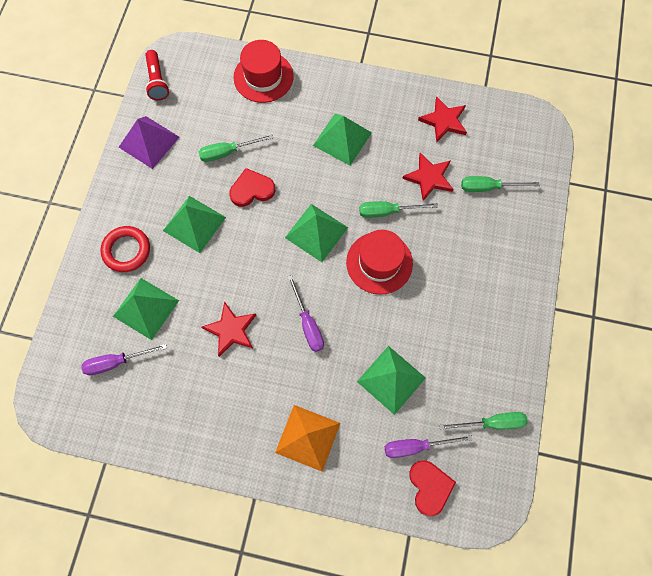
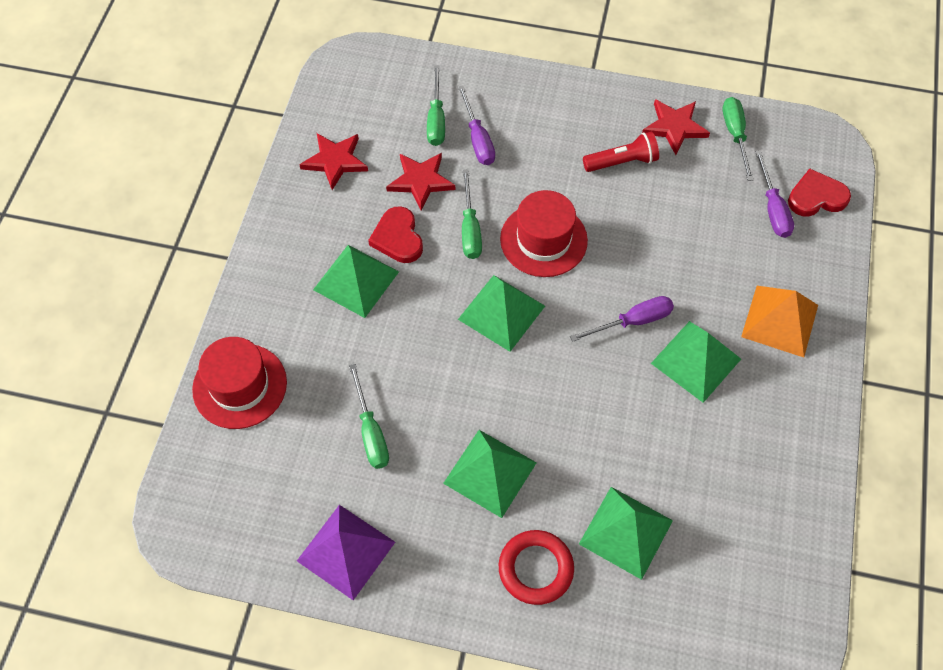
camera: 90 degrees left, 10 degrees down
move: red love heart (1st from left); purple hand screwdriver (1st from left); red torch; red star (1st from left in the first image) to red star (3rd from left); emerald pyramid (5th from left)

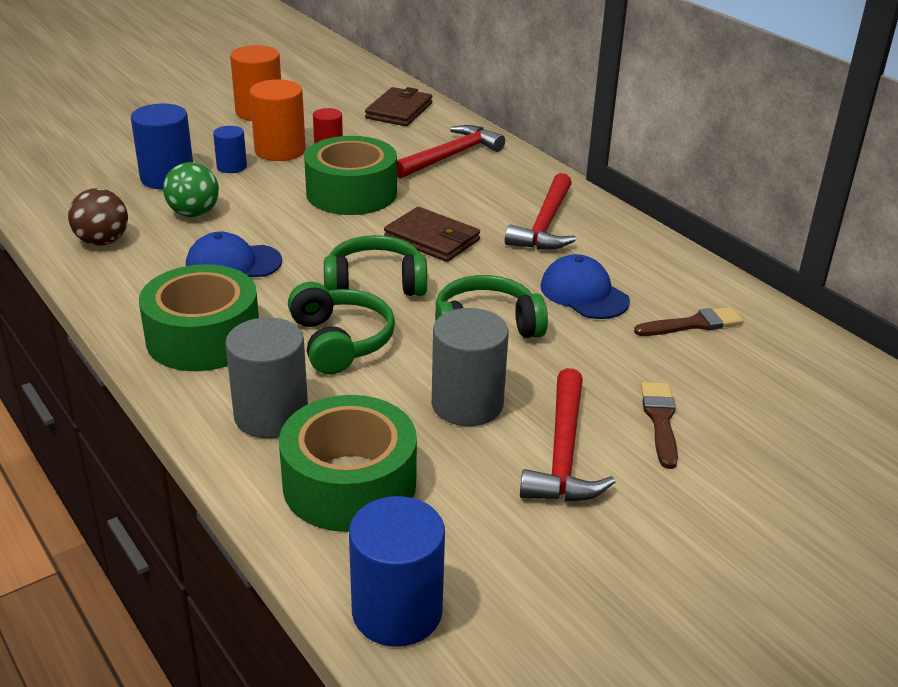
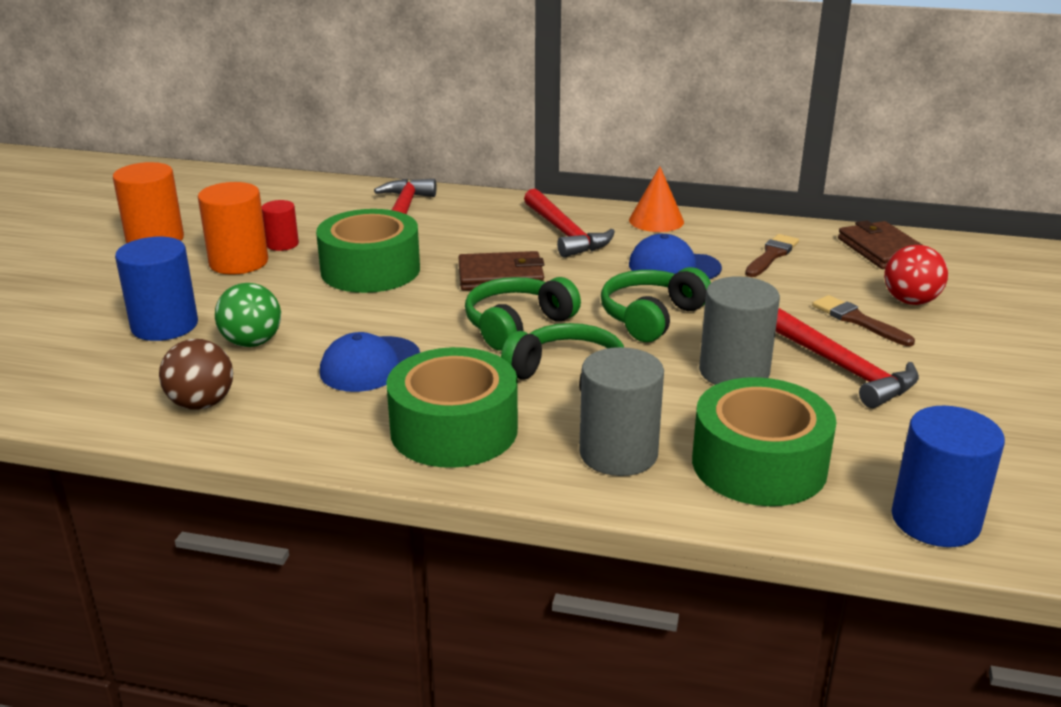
camera: 40 degrees left, 5 degrees down
delete: royal blue cylinder shape (2nd from left)
insert: orange-coloured solid cone; red ball
move: brown wallet (1st from left in the first image) to brown wallet (2nd from left)

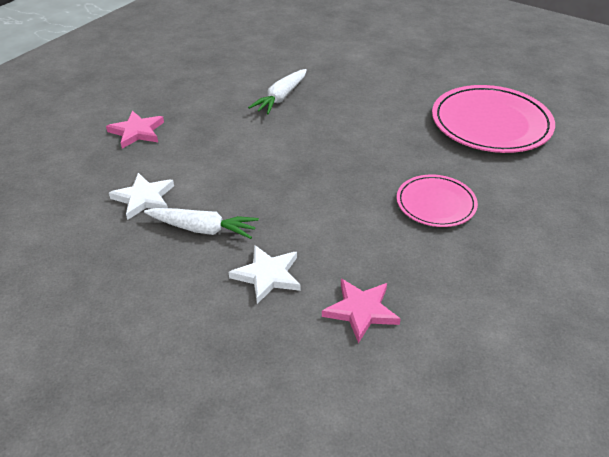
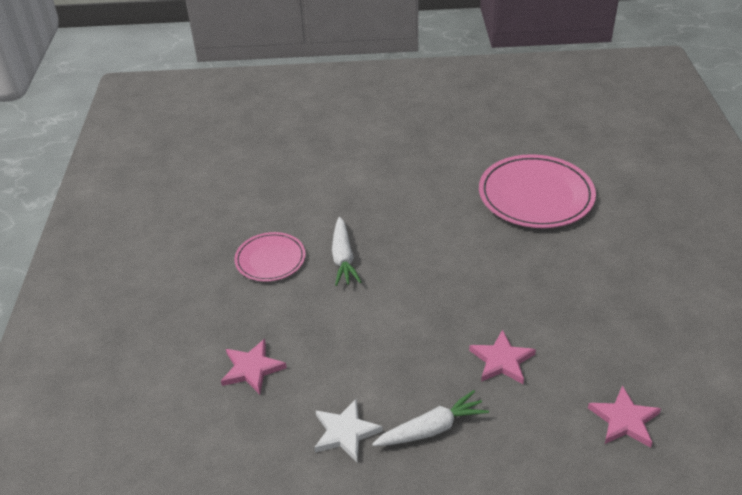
camera: 35 degrees left, 0 degrees up
delete: pure white star (2nd from left)
insert: rose-pink star (2nd from left)
move: rose-pink flat dish (1st from left)

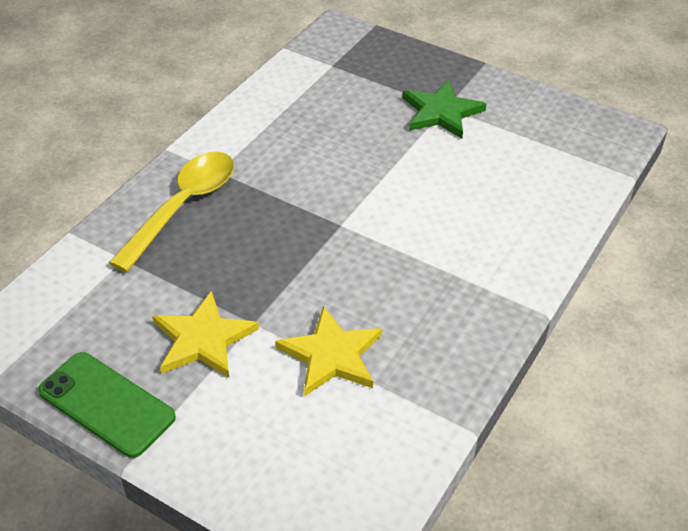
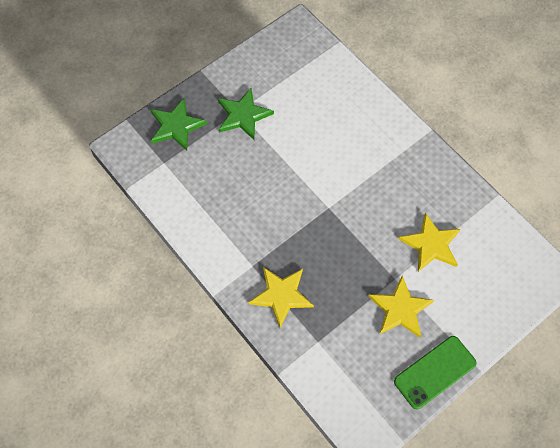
camera: 70 degrees left, 20 degrees up
insert: emerald star (1st from left)
replace: bright yellow teaspoon to bright yellow star (1st from left)

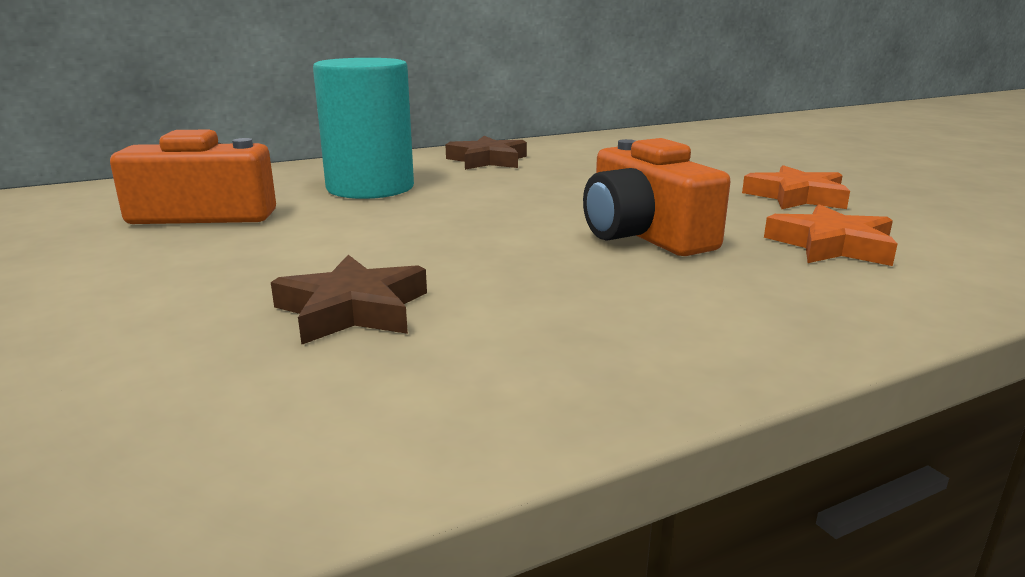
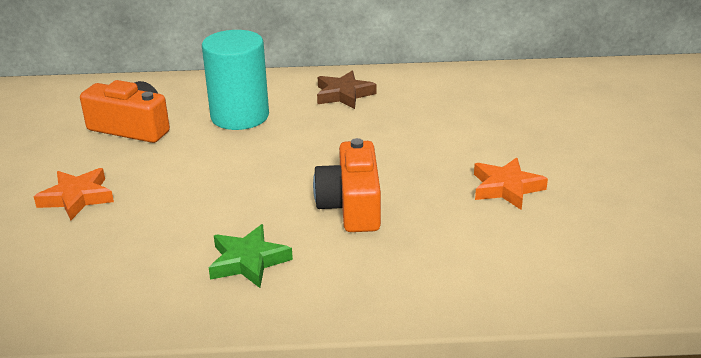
camera: 25 degrees right, 10 degrees up
delete: brown star (1st from left)
insert: emerald star
move: orange-coloured star (2nd from left in the first image) to orange-coloured star (1st from left)

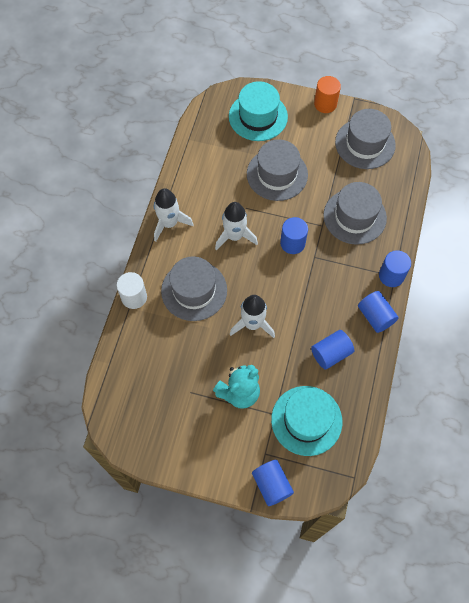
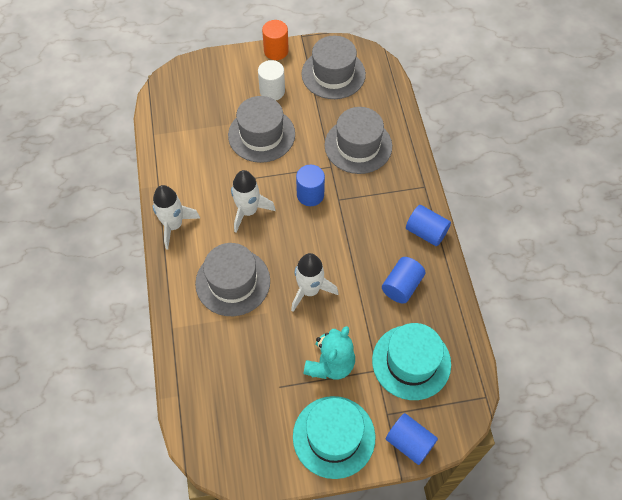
camera: 25 degrees left, 5 degrees down
delete: royal blue cylinder shape (5th from left)
move: pure white cylinder shape; teal hat (1st from left)

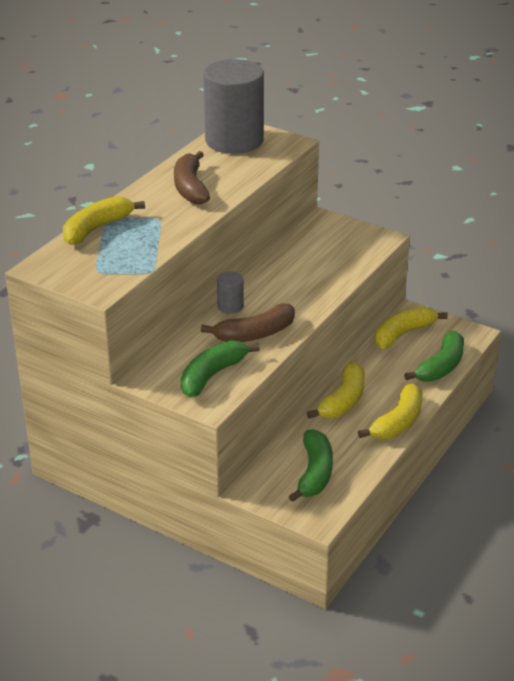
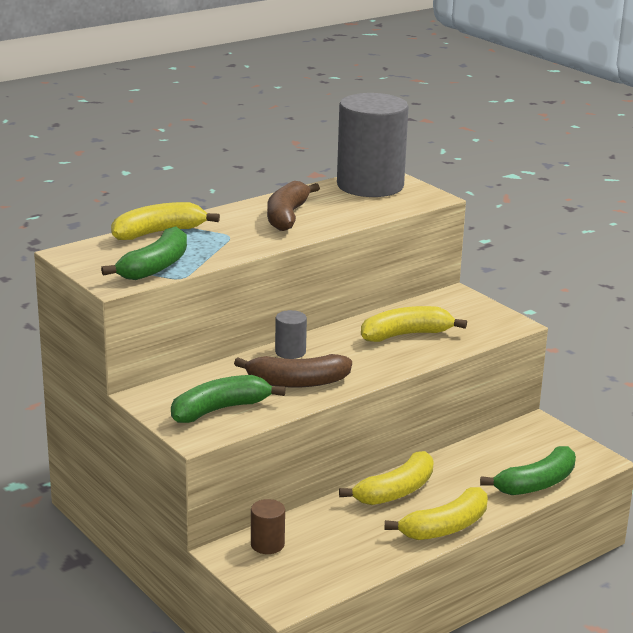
camera: 20 degrees right, 10 degrees down
insert: brown cylinder shape
move: emerald banana (2nd from left in the first image) to emerald banana (1st from left); bright yellow banana (4th from left in the first image) to bright yellow banana (3rd from left)

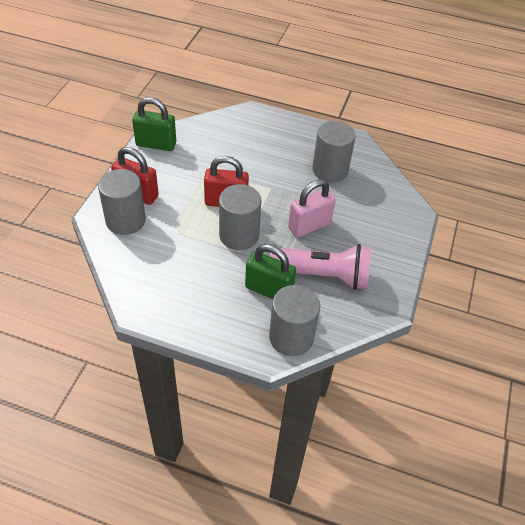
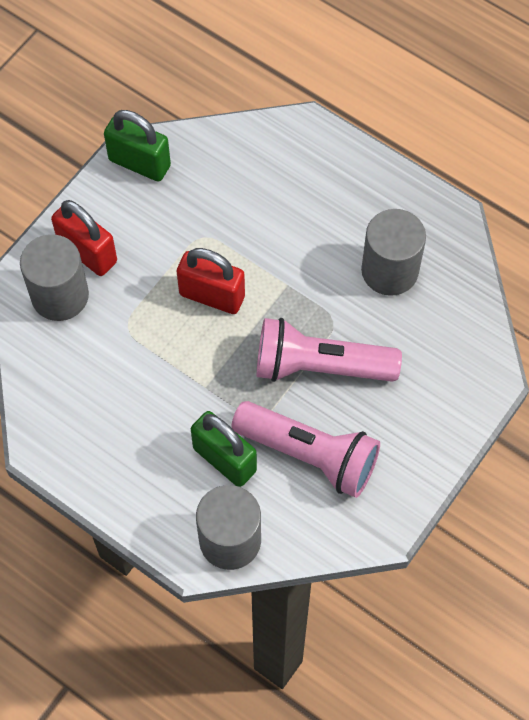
camera: 20 degrees right, 15 degrees up
delete: grey cylinder shape (2nd from left)
replace: rose-pink lock to rose-pink torch (2nd from left)

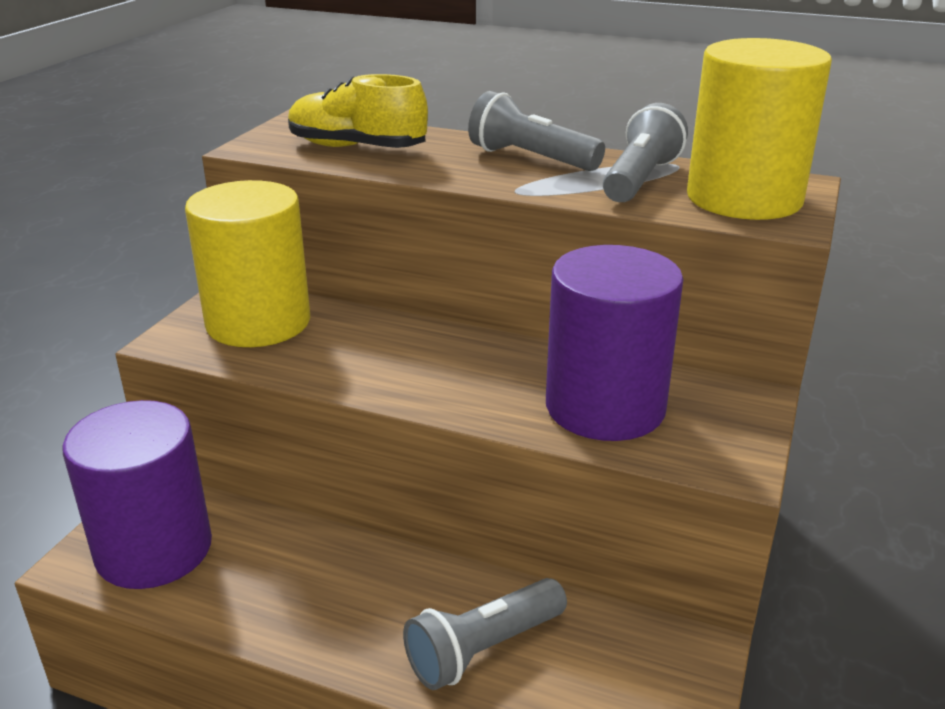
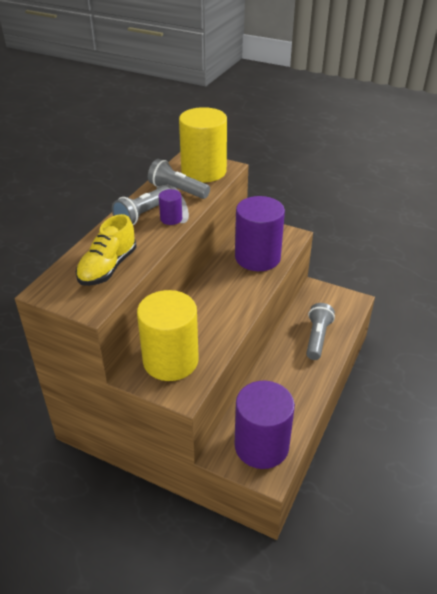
camera: 85 degrees left, 10 degrees up
insert: purple cylinder shape (1st from left)
rotate: grey torch (1st from left in the first image) 135 degrees counterclockwise

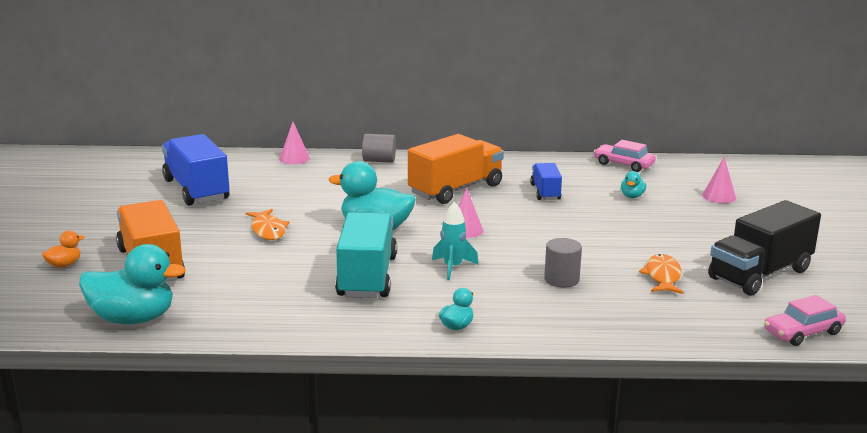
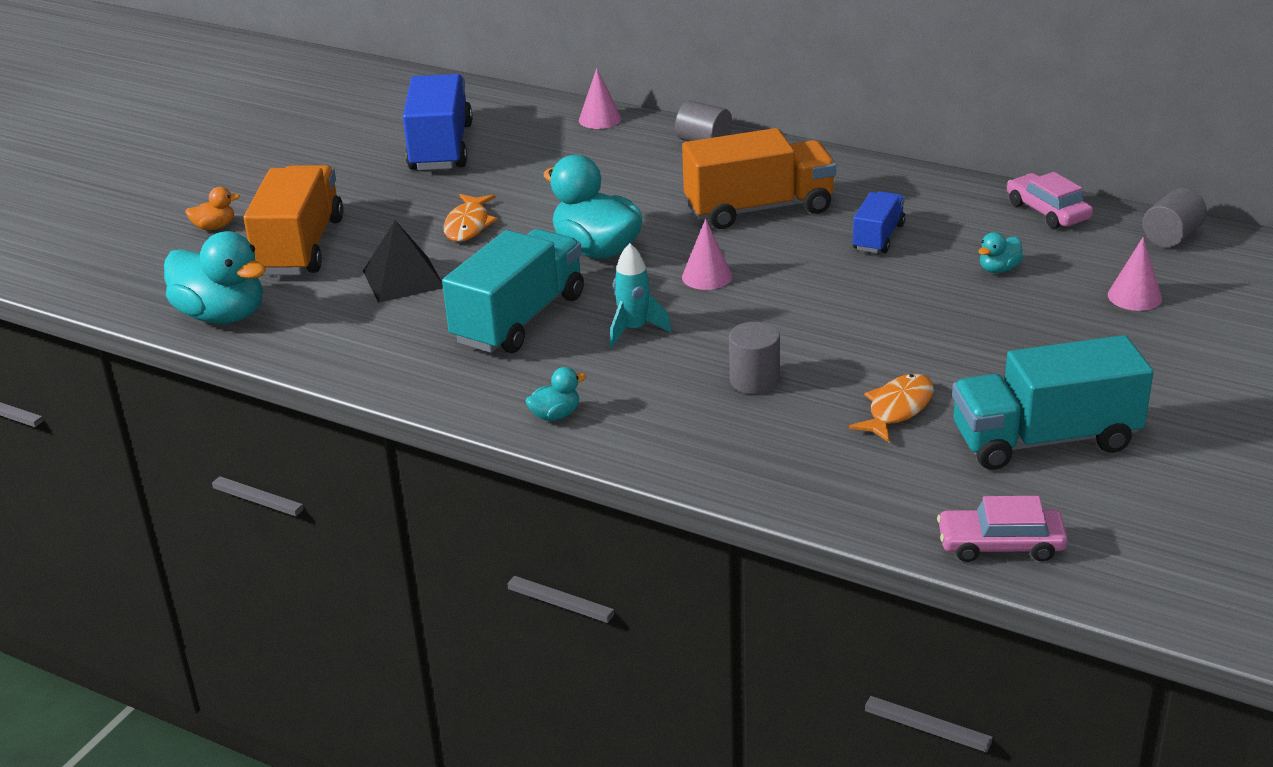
camera: 30 degrees right, 10 degrees up
insert: jet-black pyramid; grey cylinder shape (3rd from left)
recolor: jet-black lorry to teal lorry (2nd from left)

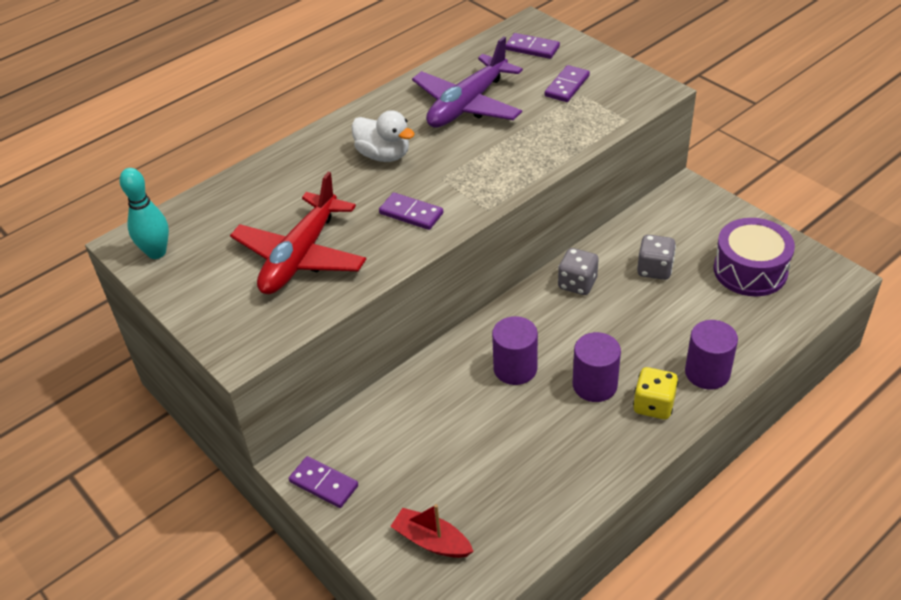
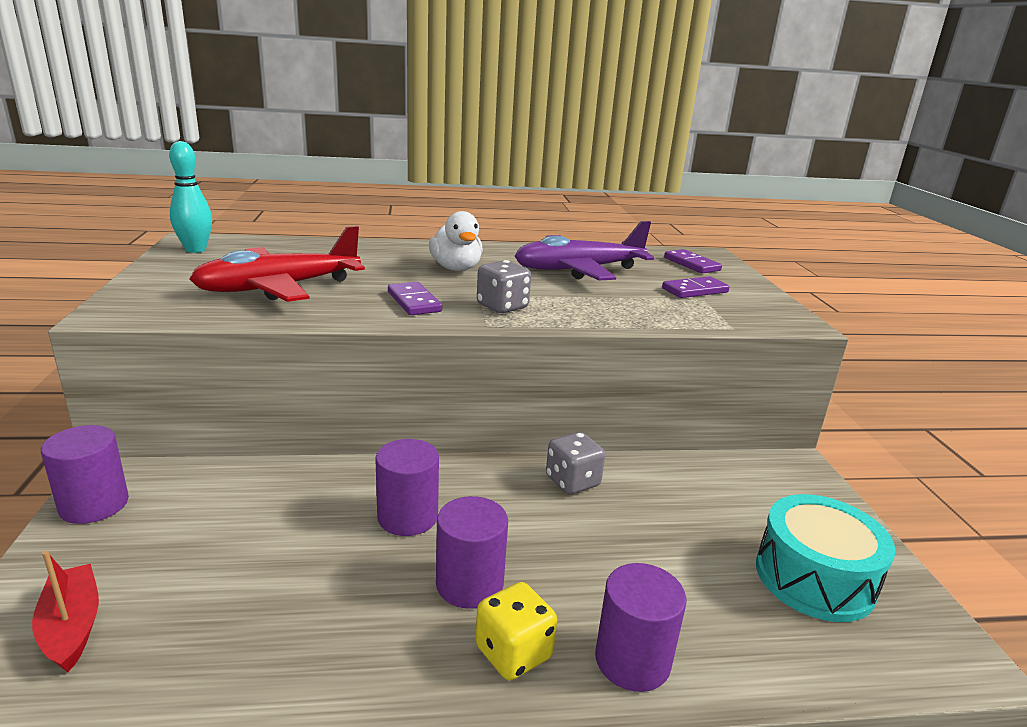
camera: 30 degrees right, 20 degrees down
move: grey game die (2nd from left in the first image) to grey game die (1st from left)
replace: purple domino piece (1st from left) to purple cylinder shape (1st from left)
recolor: purple drum to teal drum

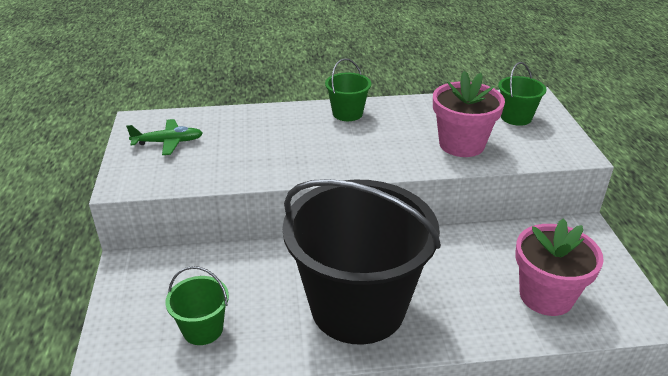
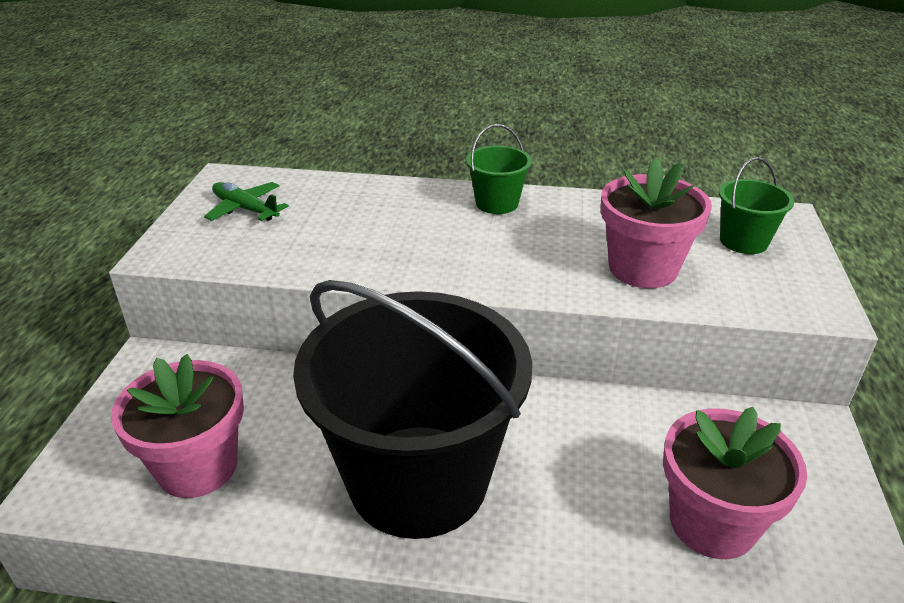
camera: 15 degrees right, 0 degrees up
replace: emerald bucket (1st from left) to rose-pink plant pot (1st from left)
rotate: emerald aeroplane 150 degrees counterclockwise

